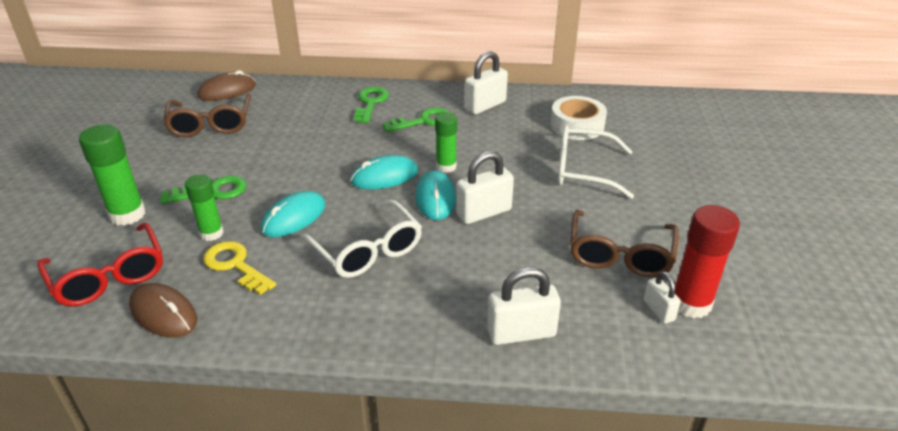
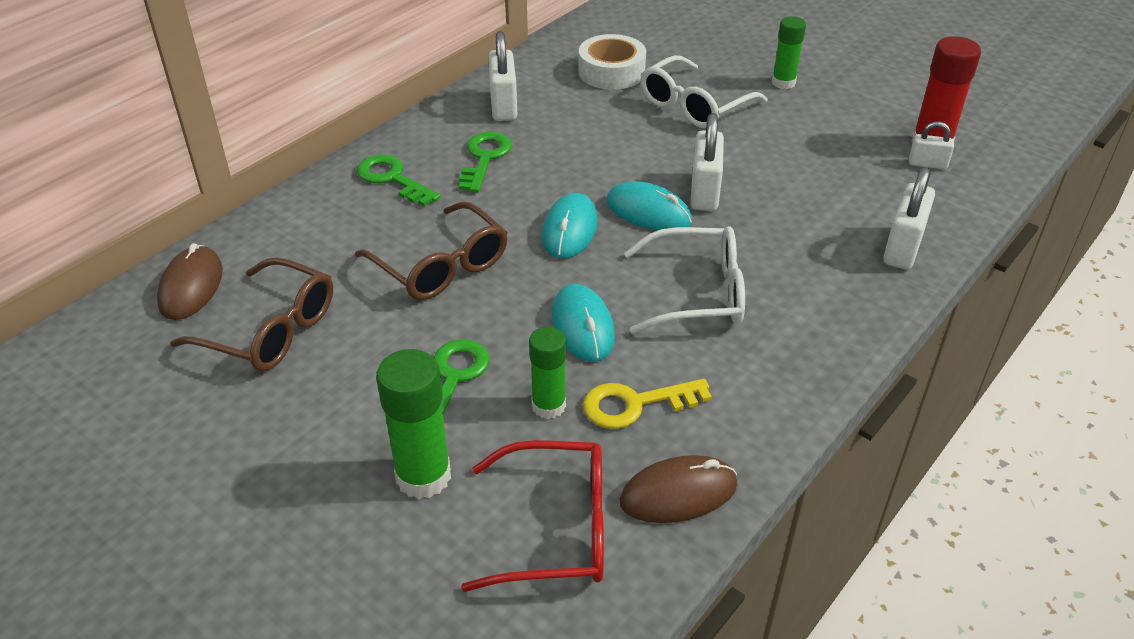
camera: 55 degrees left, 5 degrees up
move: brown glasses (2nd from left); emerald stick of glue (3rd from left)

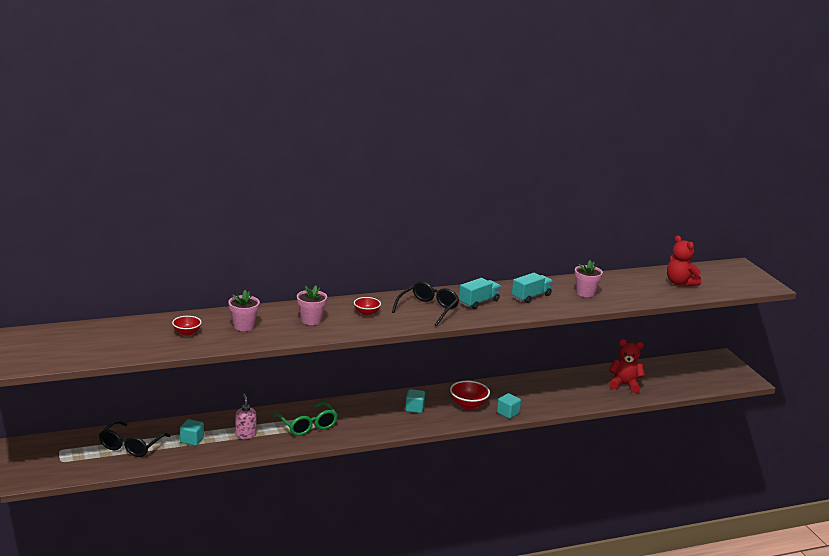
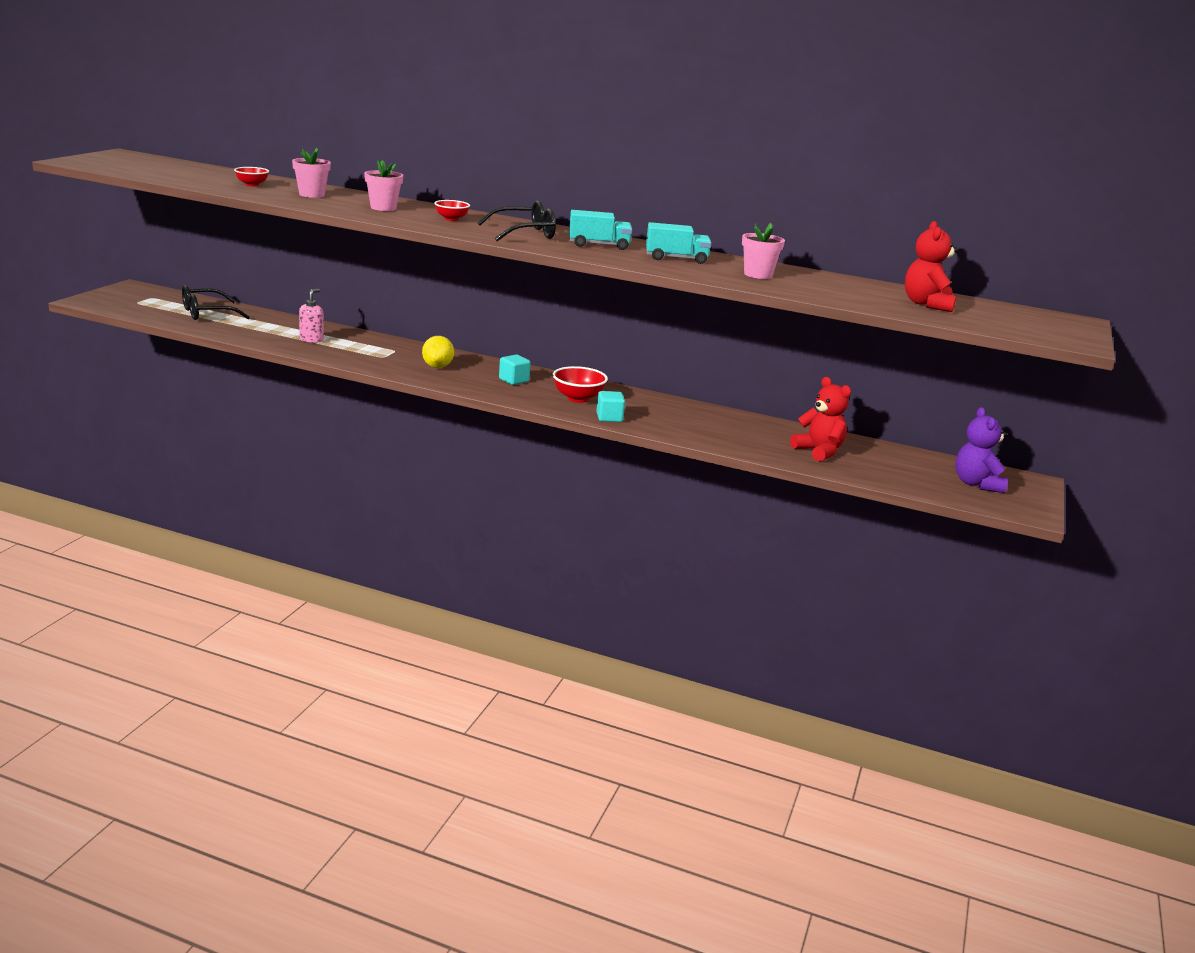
camera: 40 degrees right, 0 degrees up
delete: teal block (1st from left); emerald glasses
insert: bright yellow citrus fruit; purple stuffed bear

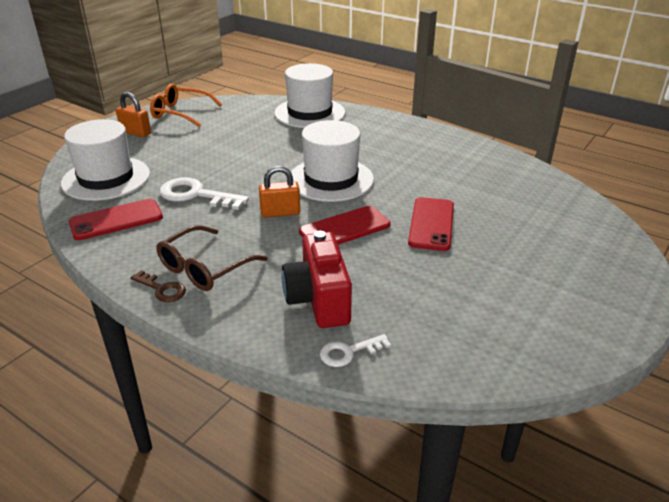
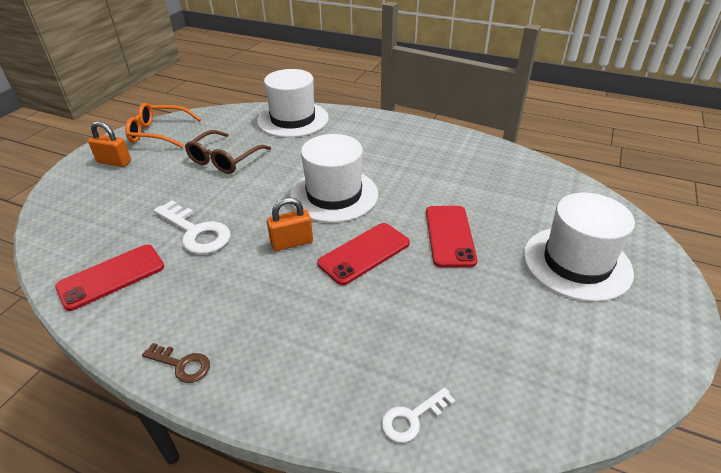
camera: 10 degrees left, 5 degrees up
delete: red photo camera
move: brown glasses; pure white hat (1st from left in the first image) to pure white hat (3rd from left)
rotate: pure white key (1st from left) 150 degrees counterclockwise

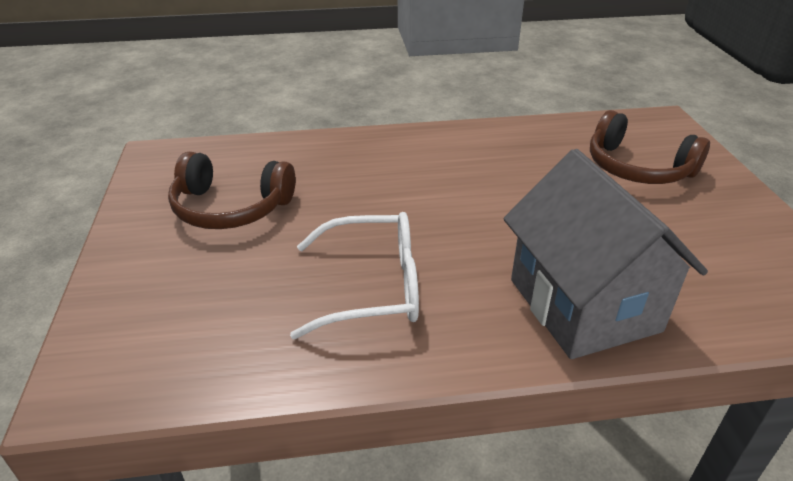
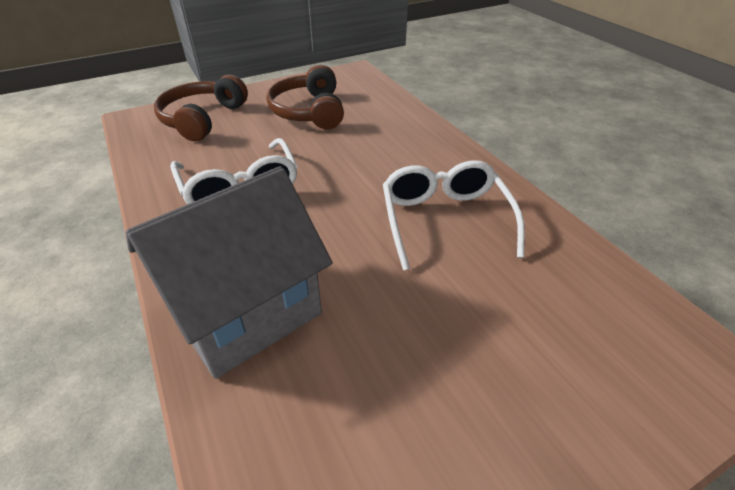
camera: 70 degrees right, 5 degrees up
insert: pure white glasses (2nd from left)
move: brown headphones (2nd from left in the first image) to brown headphones (1st from left)

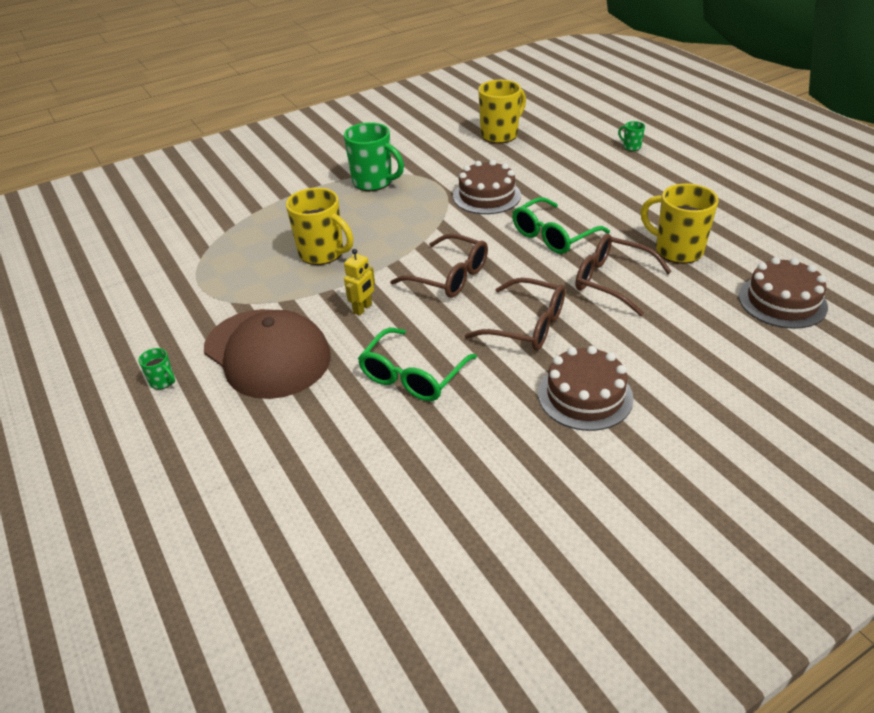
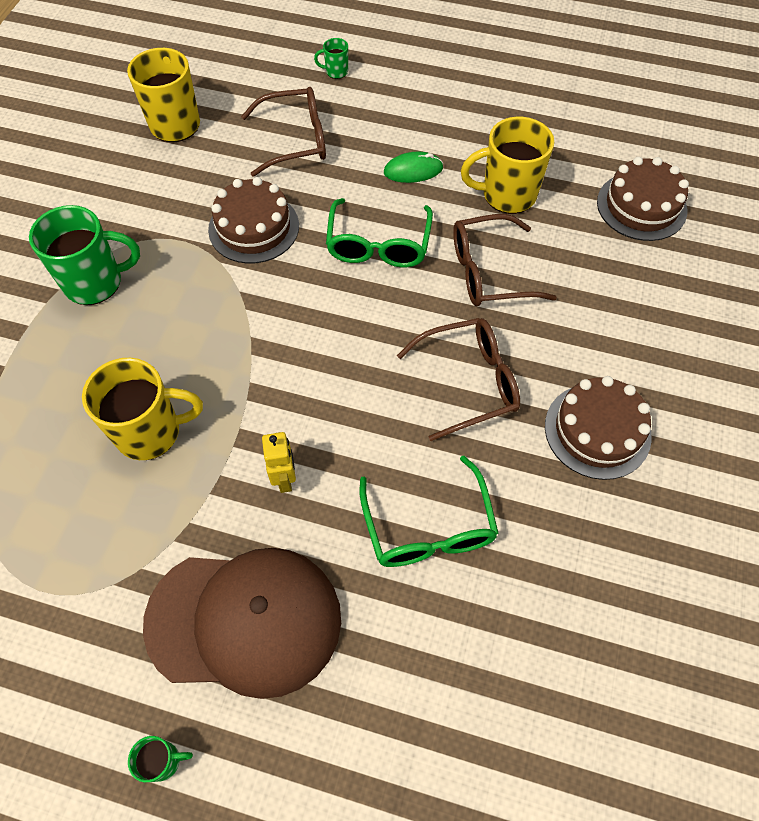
camera: 45 degrees left, 20 degrees up
insert: emerald mouse
move: brown glasses (1st from left)

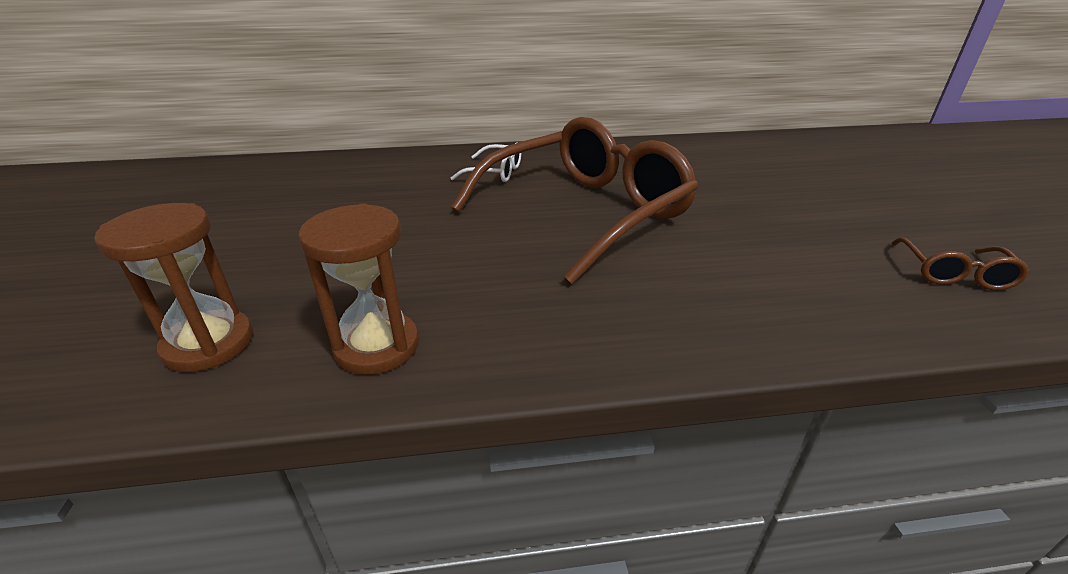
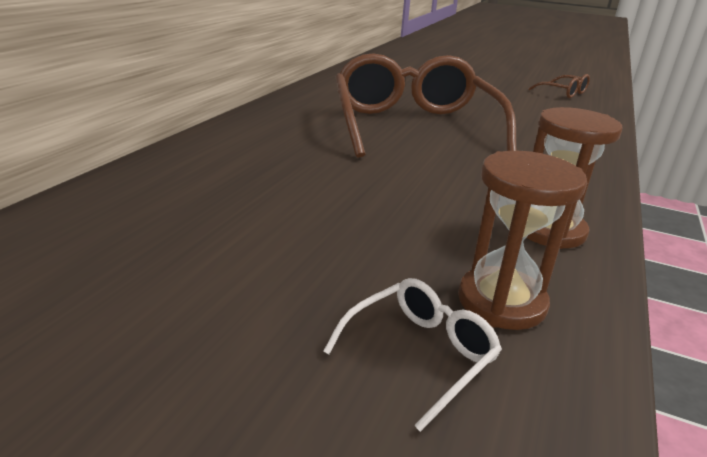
camera: 60 degrees left, 5 degrees down
move: pure white glasses

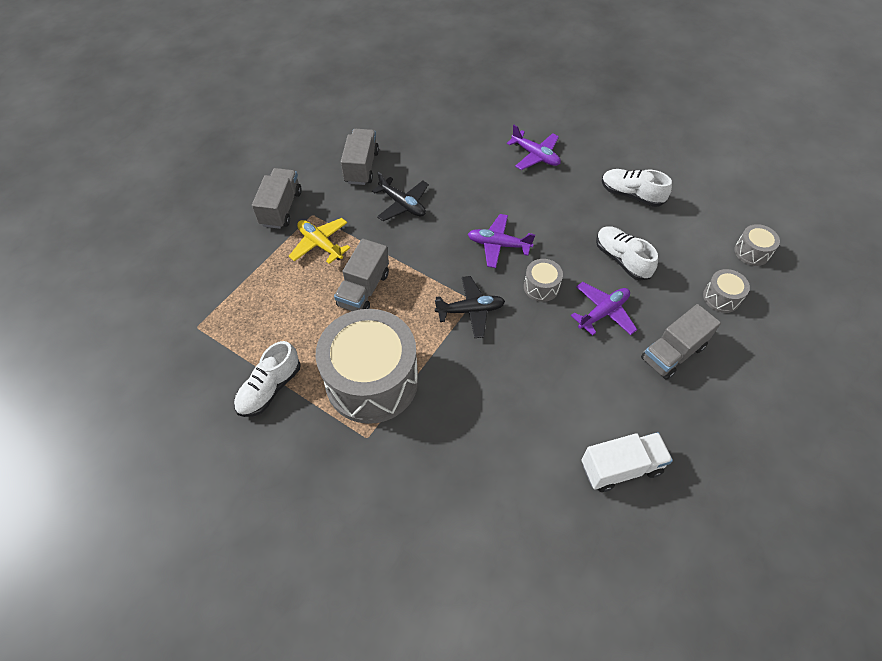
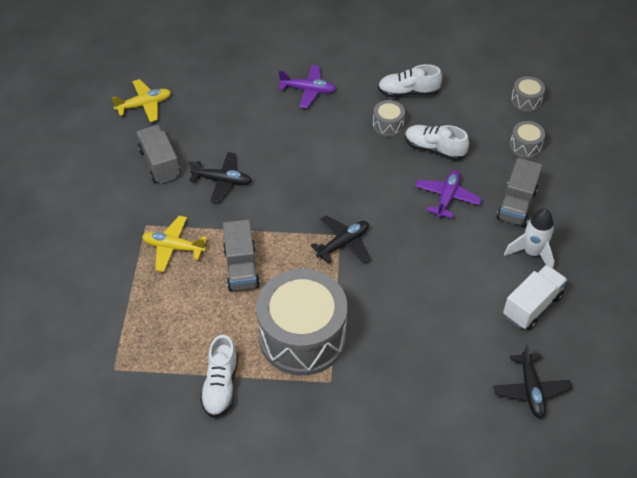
camera: 30 degrees left, 5 degrees down
delete: grey lorry (1st from left); purple aeroplane (1st from left)
insert: bright yellow aeroplane (1st from left); jet-black aeroplane (3rd from left); pure white spaceship
move: grey drum (2nd from left)

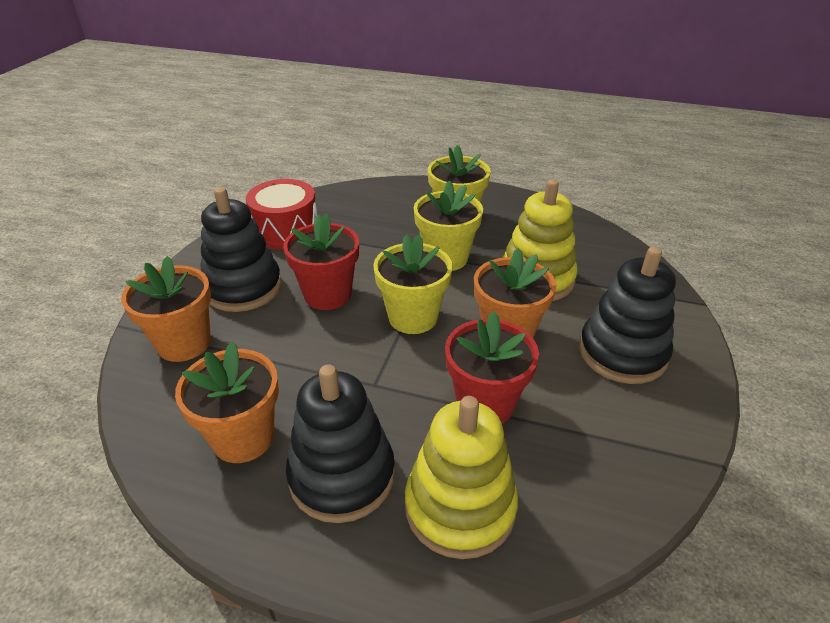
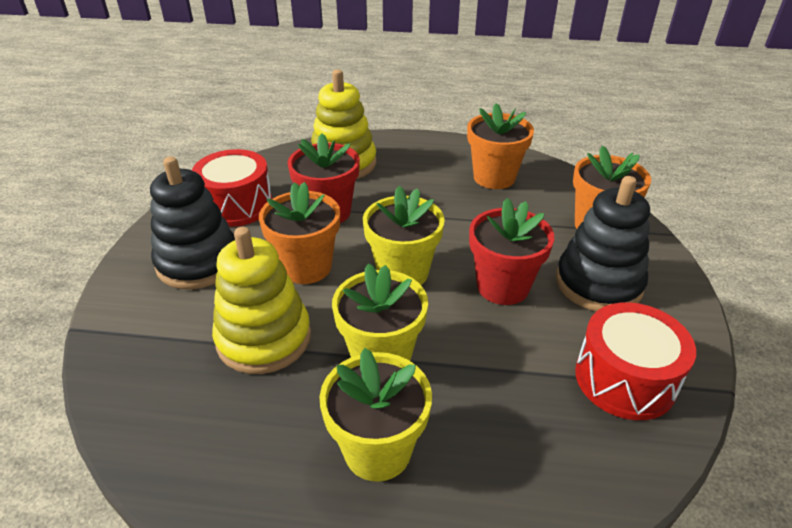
camera: 170 degrees right, 0 degrees up
delete: jet-black stacking rings (2nd from left)
insert: red drum (1st from left)

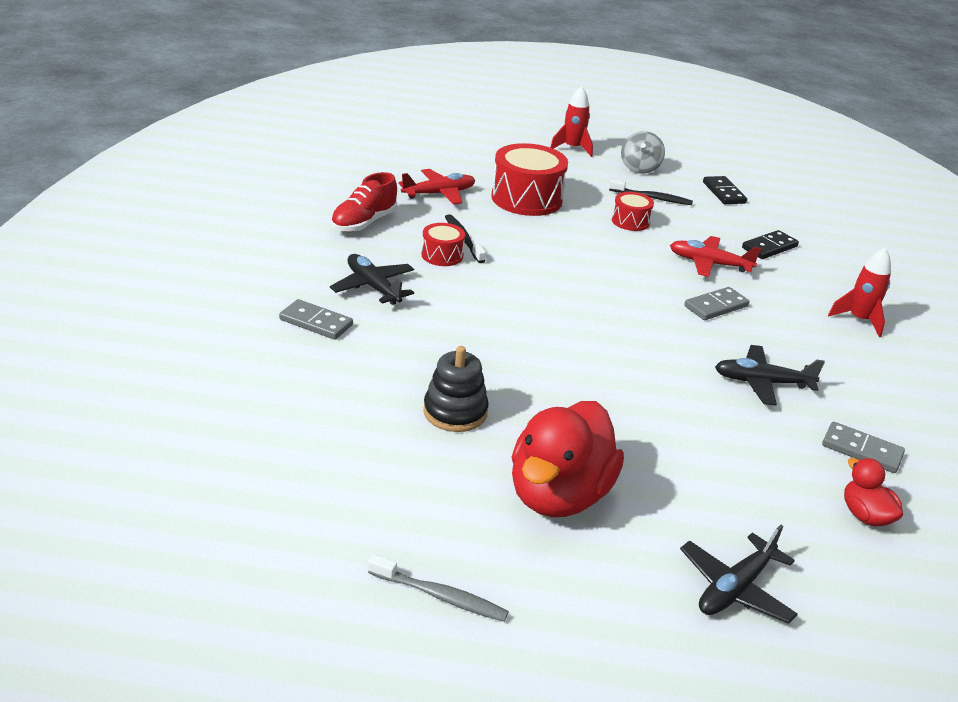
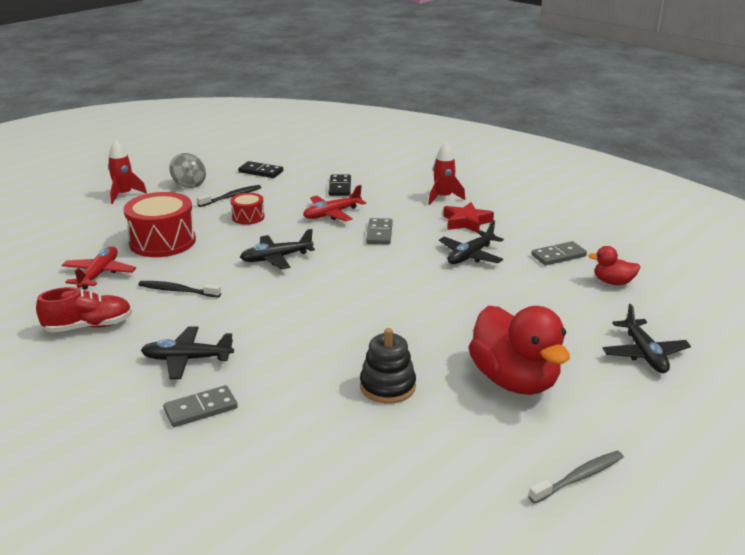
camera: 50 degrees left, 5 degrees down
delete: red drum (1st from left)
insert: jet-black aeroplane (2nd from left); red star
rotate: red shoe 90 degrees counterclockwise

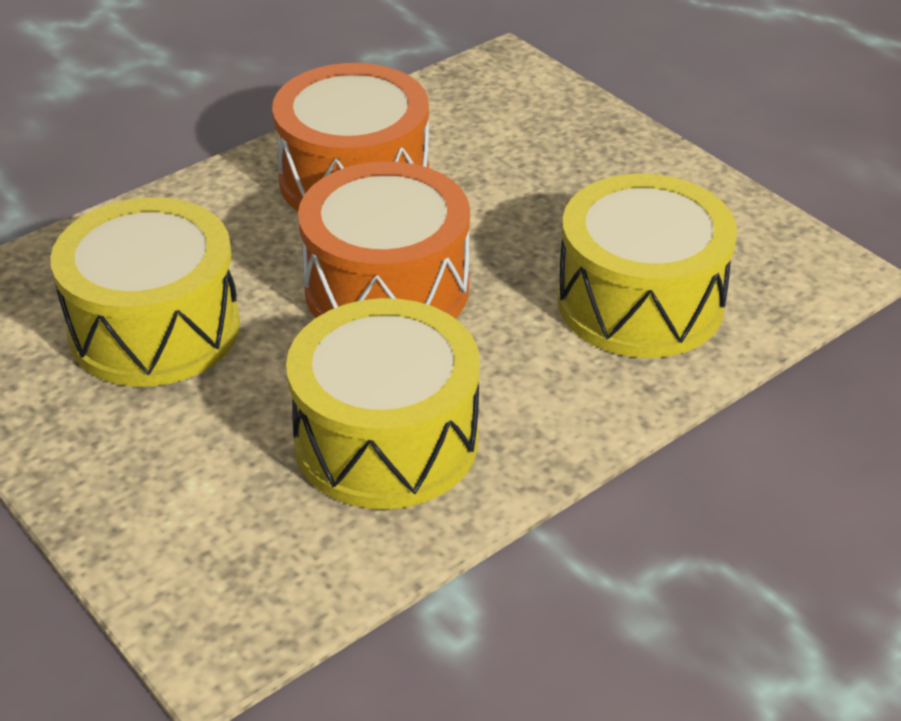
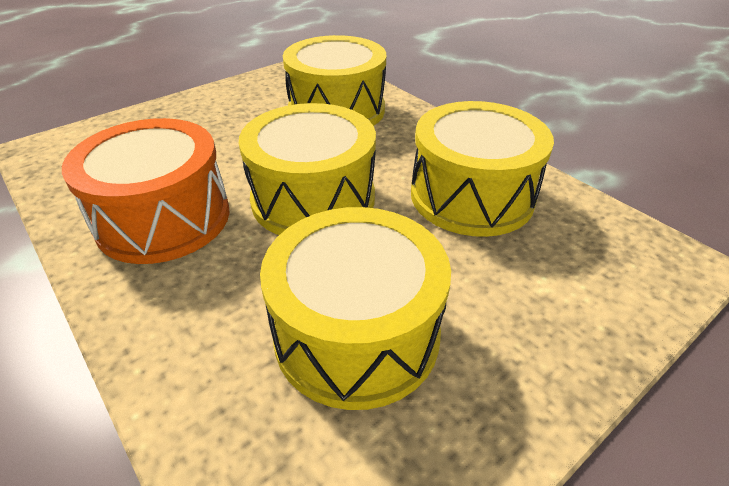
camera: 90 degrees left, 0 degrees up
recolor: orange-coloured drum (2nd from left) to bright yellow drum (1st from left)

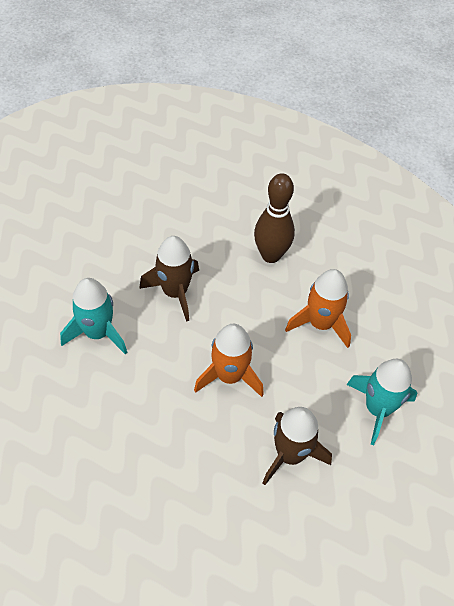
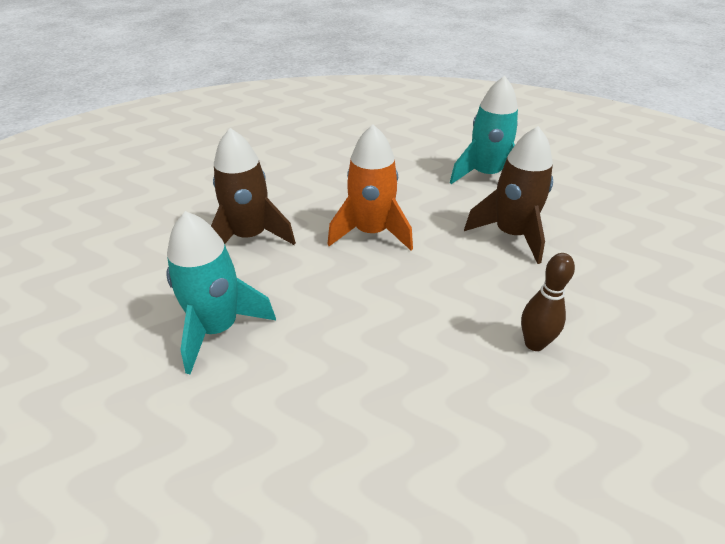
camera: 125 degrees right, 15 degrees down
delete: orange-coloured spaceship (2nd from left)
resize: brown tenpin x0.59

